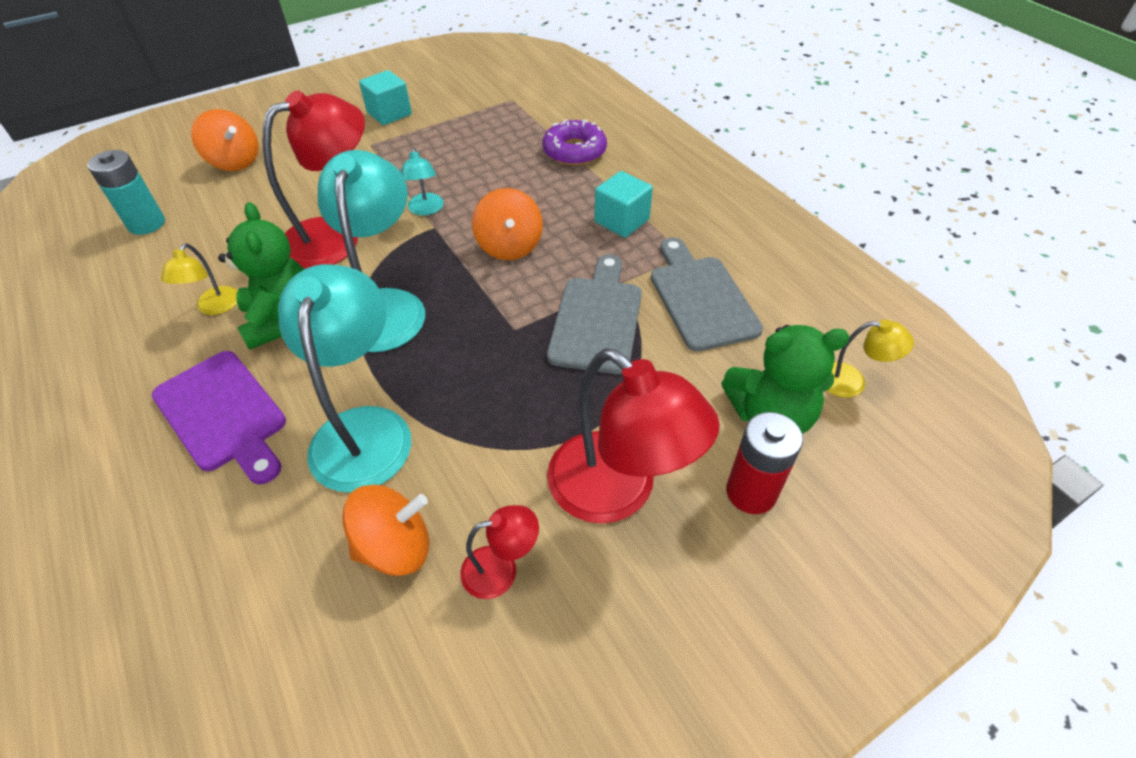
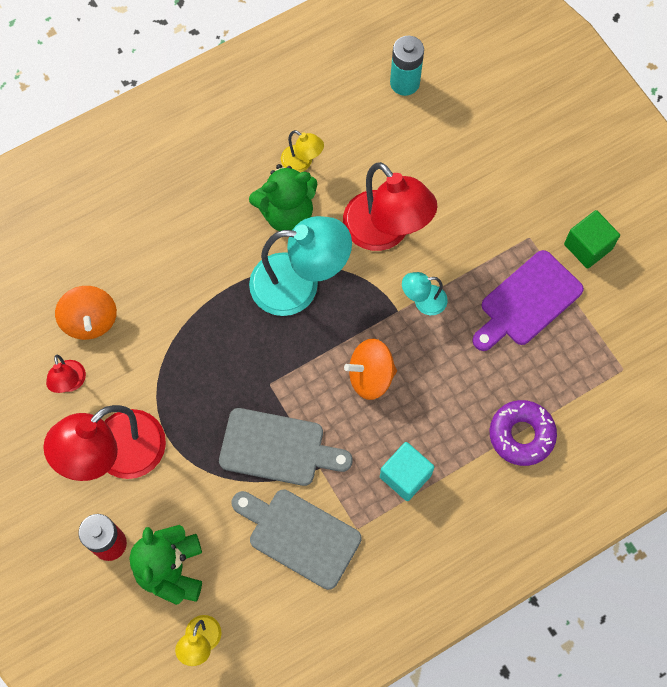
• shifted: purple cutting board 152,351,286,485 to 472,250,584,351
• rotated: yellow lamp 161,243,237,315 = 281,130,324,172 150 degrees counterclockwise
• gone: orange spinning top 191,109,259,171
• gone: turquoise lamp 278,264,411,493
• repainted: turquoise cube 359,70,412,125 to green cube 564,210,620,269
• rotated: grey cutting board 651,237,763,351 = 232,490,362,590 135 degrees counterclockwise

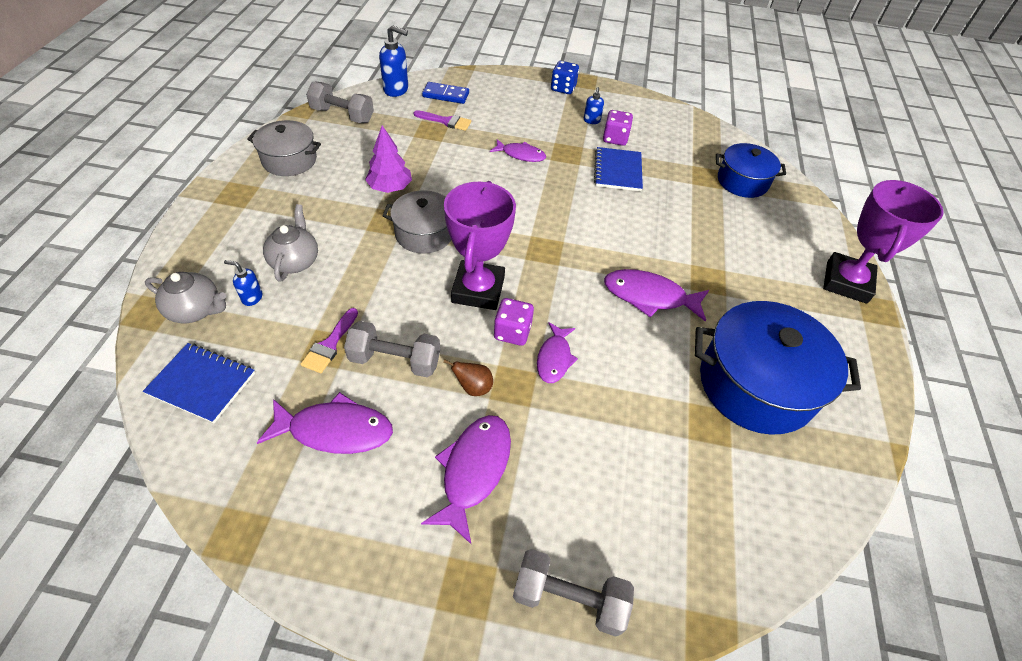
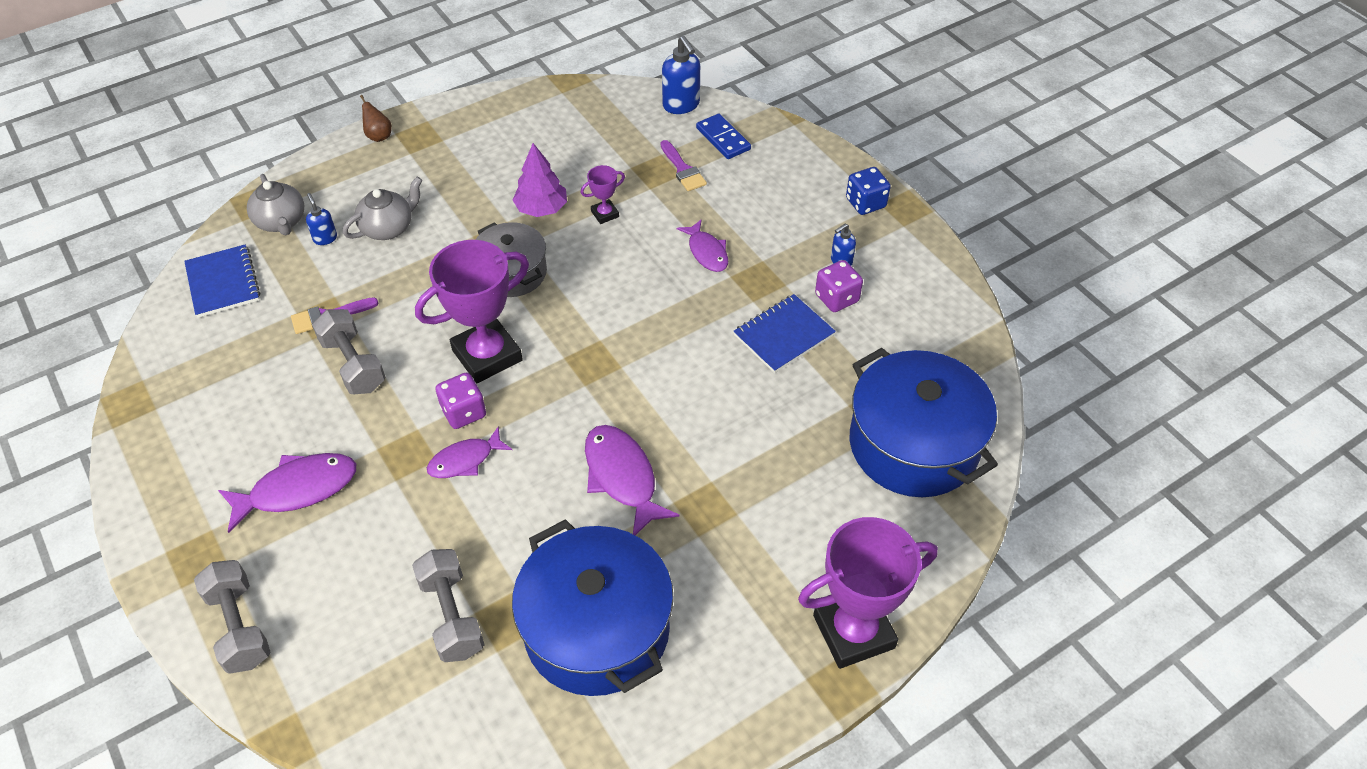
• gone: grey pot 247,120,321,176
• gone: purple fish 257,392,393,454
• shifted: grey dumbbell 306,81,374,123 to 412,549,485,662
• shifted: brown pear 444,359,493,396 to 360,95,392,142
• scaled: blue pot 716,143,786,198 = 850,348,998,497 x1.68
• new: purple trophy 581,165,625,224

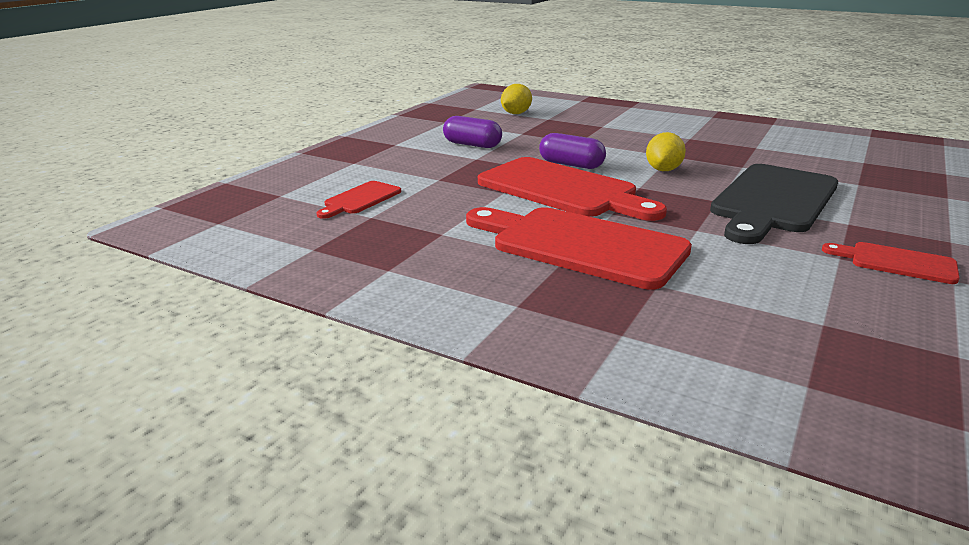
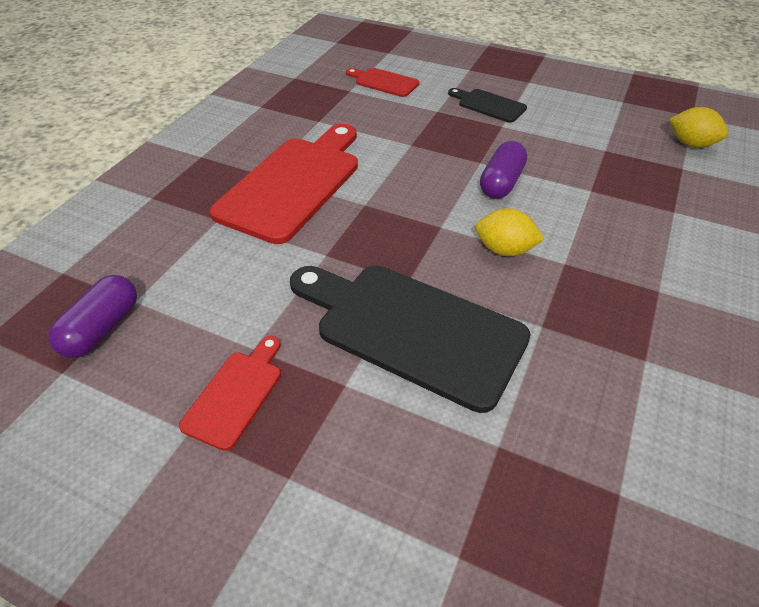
• shifted: purple capsule 443,116,502,148 to 48,275,137,358
• gone: red cutting board 478,157,667,221
• new: black cutting board 448,88,527,123

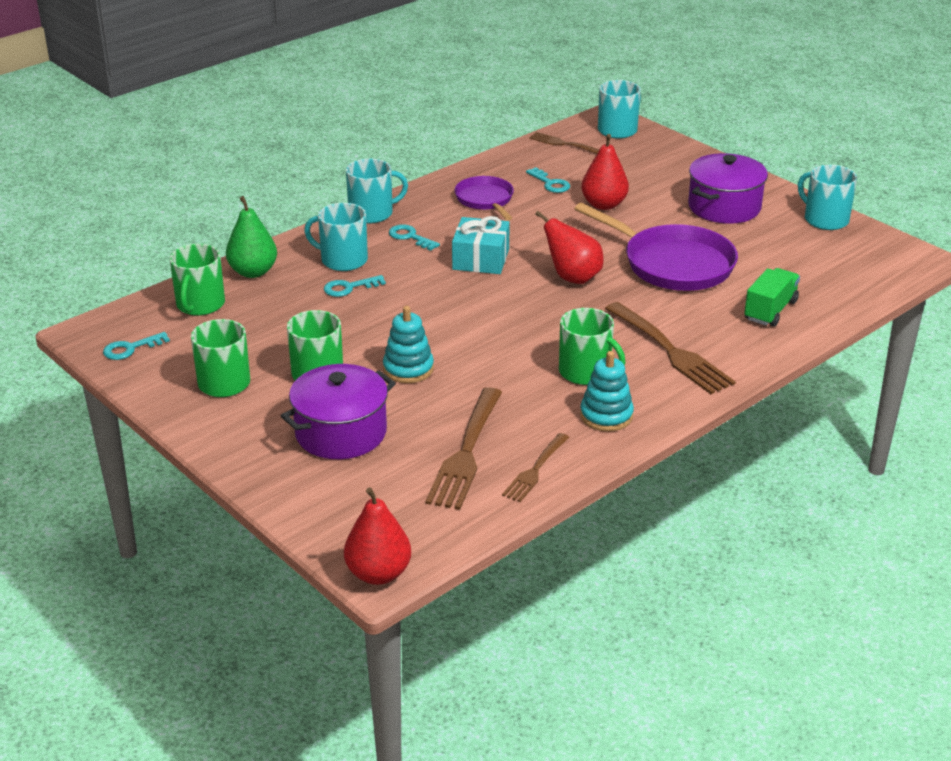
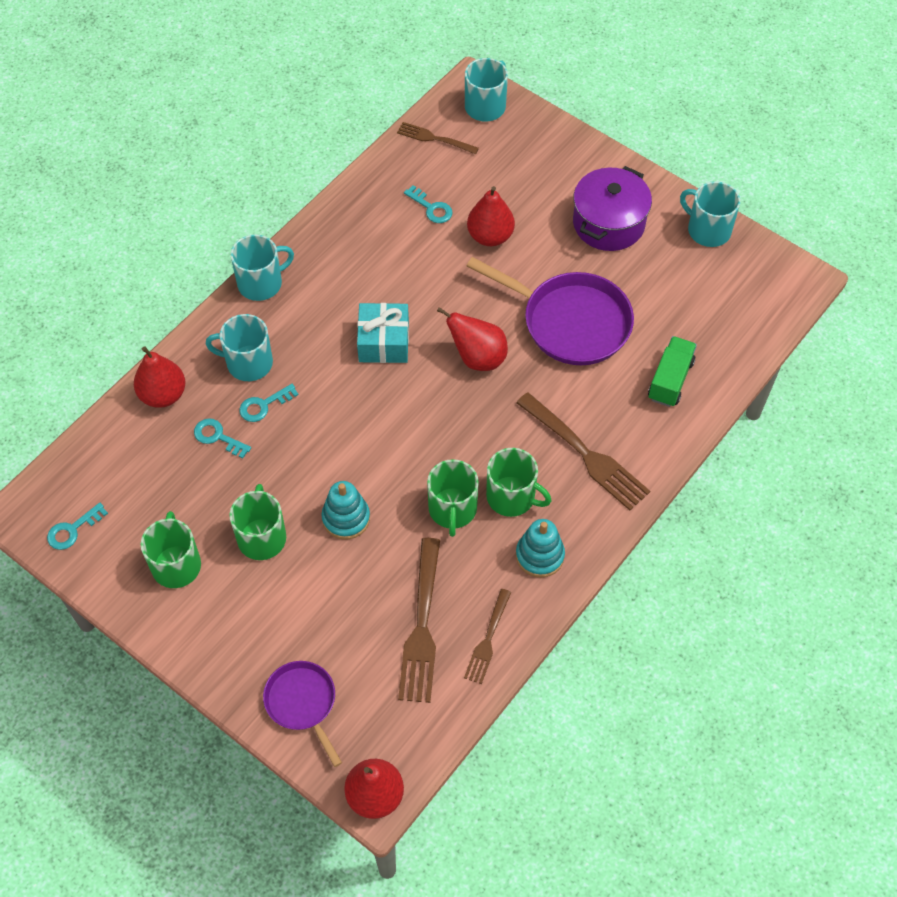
• shifted: green mug 170,244,225,316 to 427,459,479,537
• repainted: green pear 226,196,277,278 to red pear 134,346,186,408
• gone: purple pot 281,364,396,459
• shifted: turquoise key 389,224,440,251 to 194,418,251,458
• shifted: purple pan 455,176,514,220 to 263,661,342,767

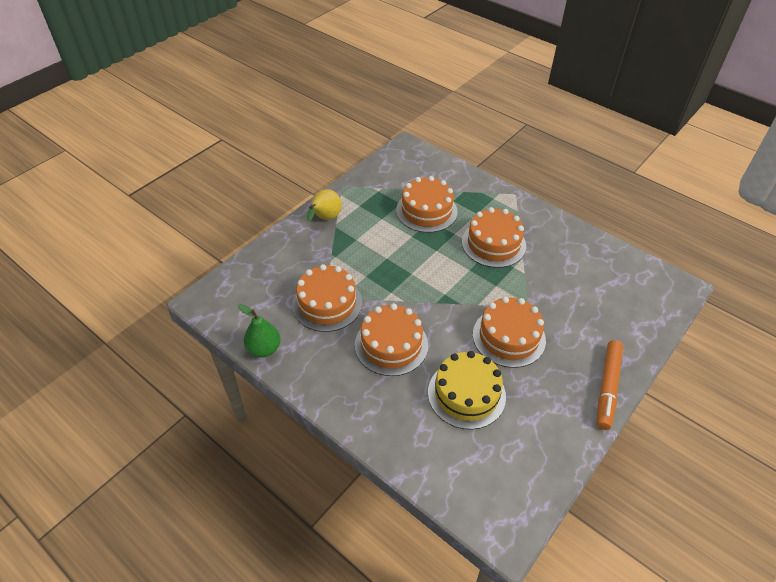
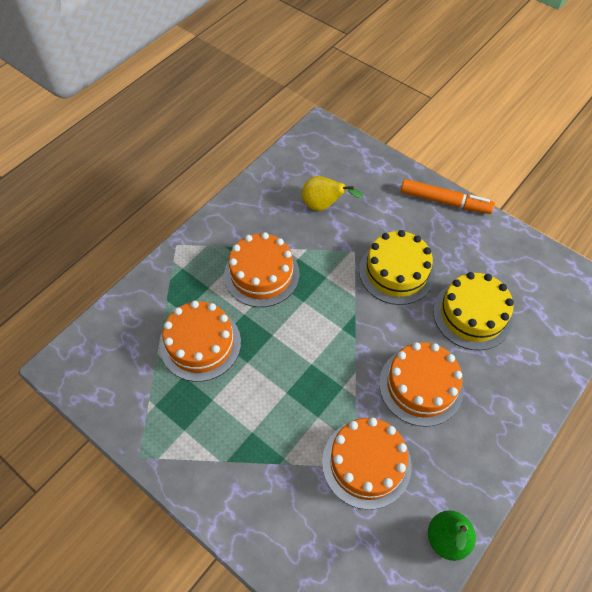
• shifted: yellow pear 307,189,342,221 to 302,176,363,211
• repainted: orange cake 473,297,546,368 to yellow cake 359,230,435,305

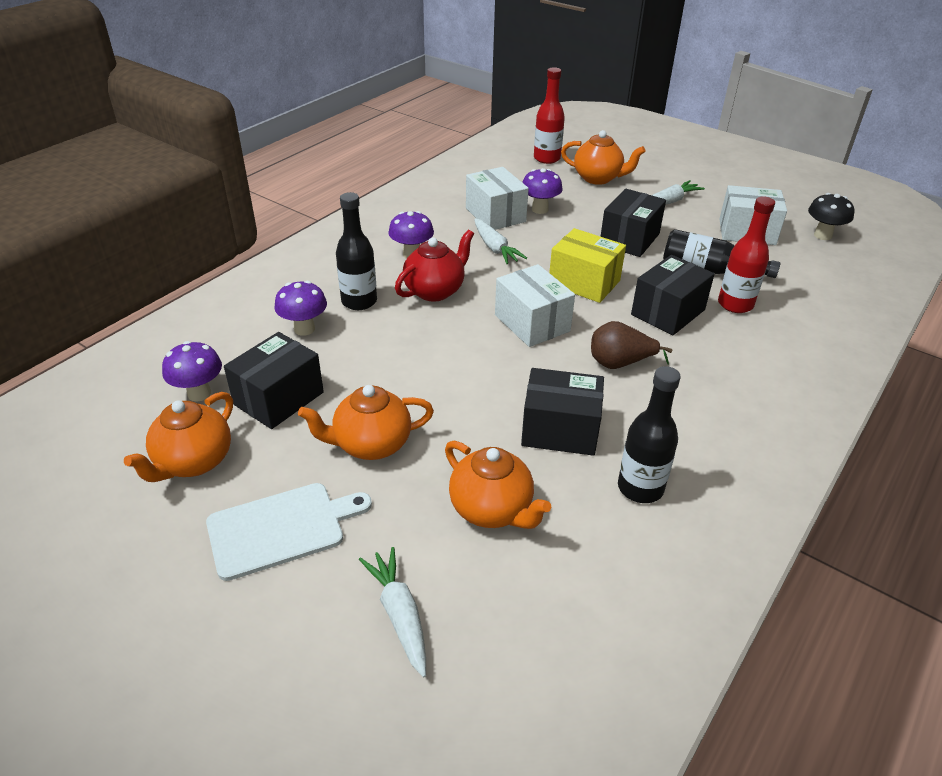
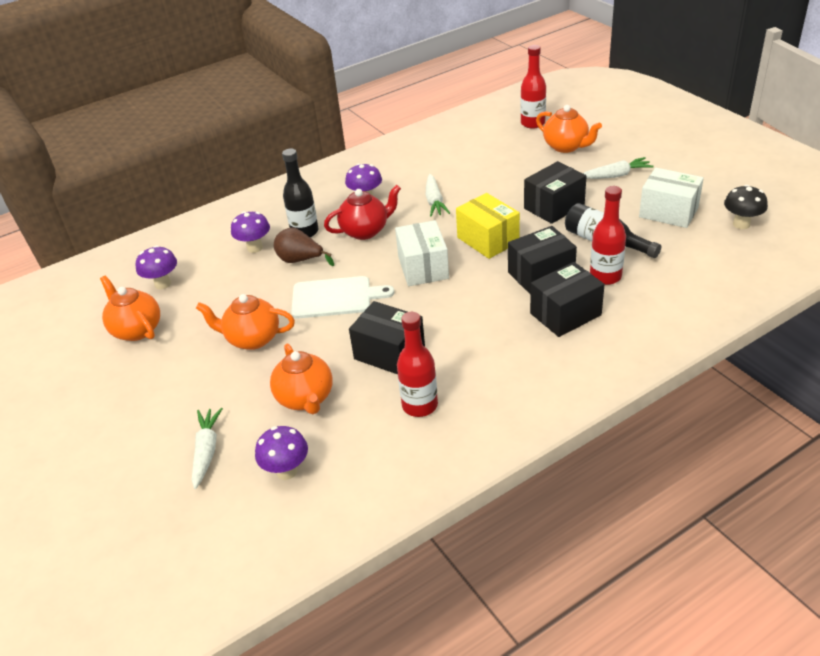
• rotated: orange teapot 124,392,233,482 = 100,276,160,341 90 degrees clockwise
• shifted: white cutting board 206,483,372,581 to 291,276,394,318
• shifted: black box 224,332,324,429 to 530,262,605,337
• gone: white box 466,167,529,230
• shifted: purple mushroom 522,168,563,214 to 255,426,308,480
• shifted: brown pear 591,321,672,369 to 274,227,334,266
• repainted: black bottle 618,366,681,503 to red bottle 397,312,438,417

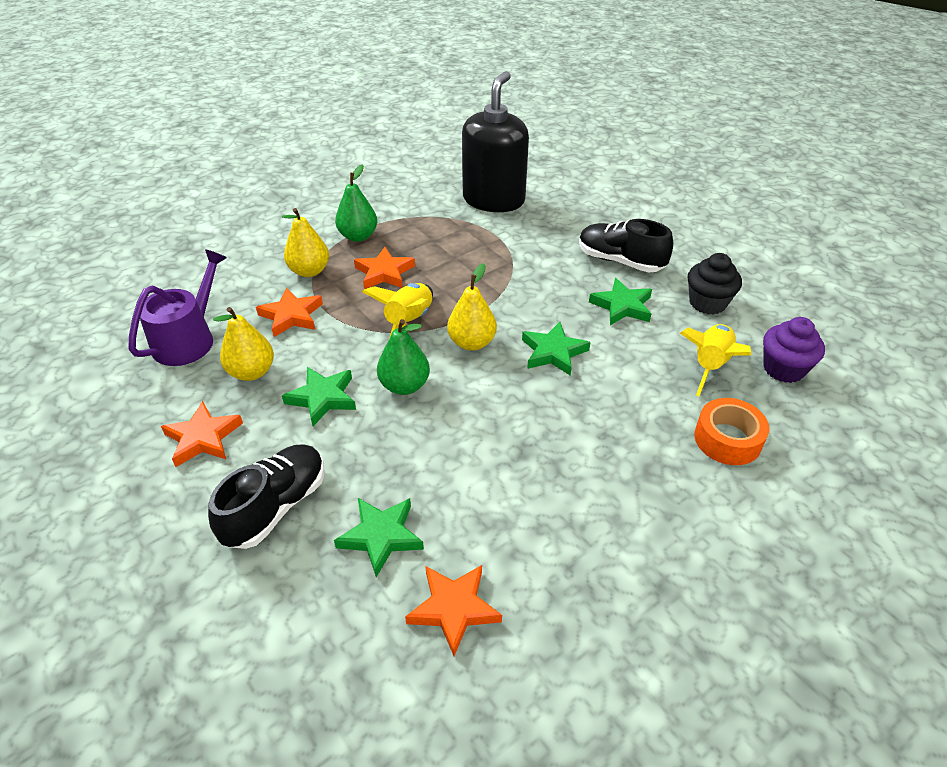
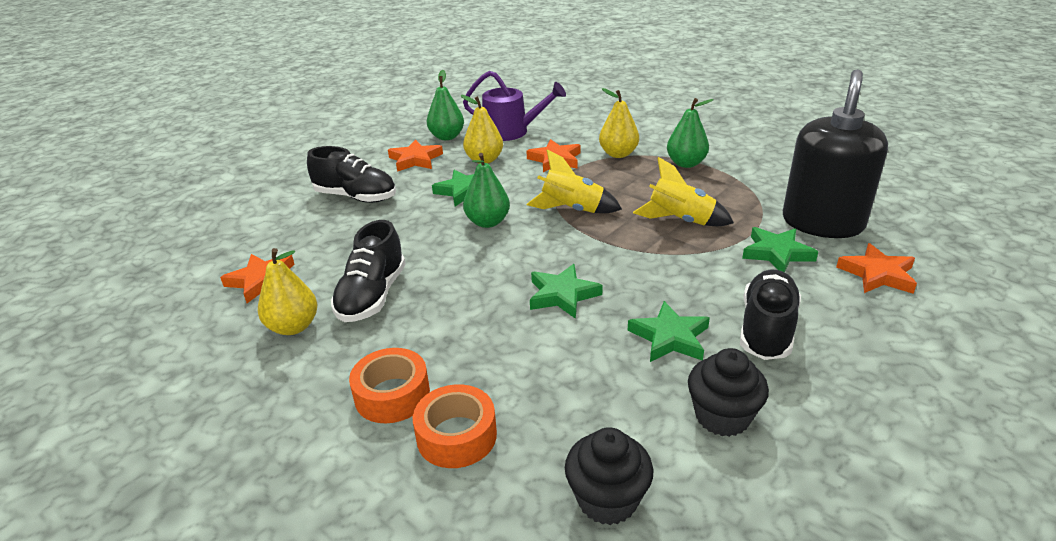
• shifted: green star 334,498,424,577 to 742,227,818,272
• shifted: orange star 354,247,415,289 to 836,243,917,294
• shifted: yellow pear 447,263,497,351 to 258,248,317,335
• rotated: black soap dispenser 462,71,529,212 = 783,69,888,238 75 degrees counterclockwise
• shifted: yellow rocket 680,324,752,396 to 633,157,734,226
• repainted: purple cupcake 763,317,825,383 to black cupcake 565,427,653,525
• new: black shoe 331,220,406,322
• new: orange tape 349,348,430,423
• new: green pear 427,70,464,140

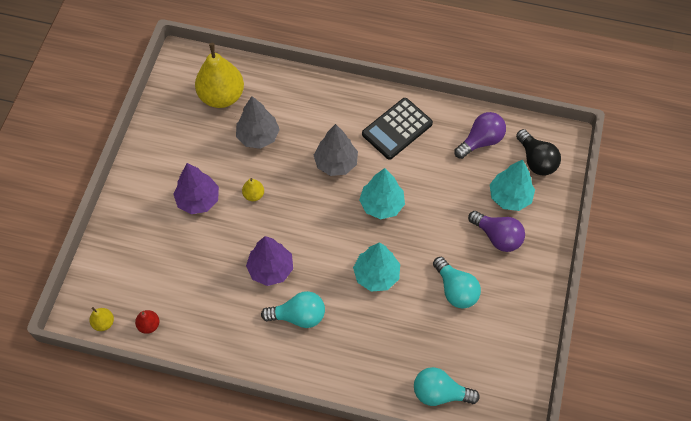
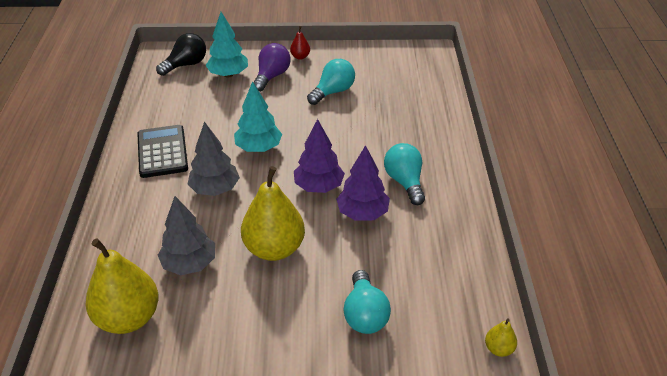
• shifted: red pear 135,310,160,334 to 290,26,310,59
• shifted: purple tree 173,163,219,214 to 294,119,345,193
• scaled: yellow pear 242,178,264,201 = 241,166,305,261 x2.29
• gone: turquoise tree 353,243,400,292
• rotated: black calculator 362,98,433,160 = 137,125,188,178 135 degrees counterclockwise
• shifted: turquoise light bulb 414,367,480,406 to 344,270,391,334
• gone: purple light bulb 454,112,506,159

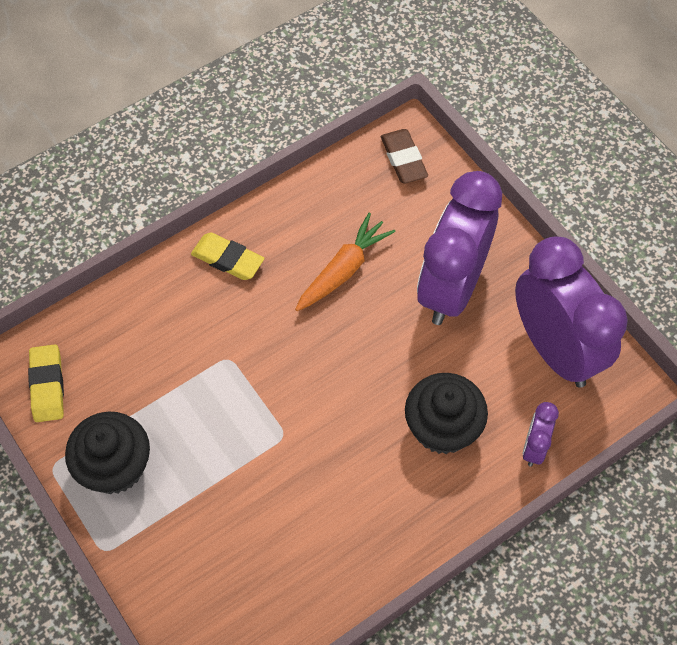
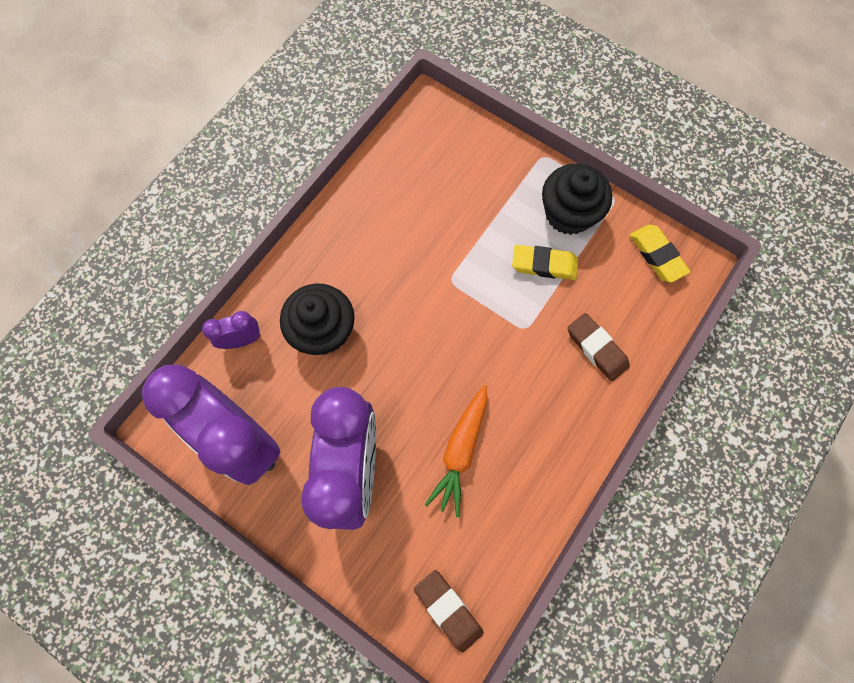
• shifted: yellow eraser 191,233,264,280 to 512,245,578,280
• rotated: purple clock 522,402,559,467 = 202,311,260,349 105 degrees counterclockwise
• new: brown eraser 568,313,630,382

